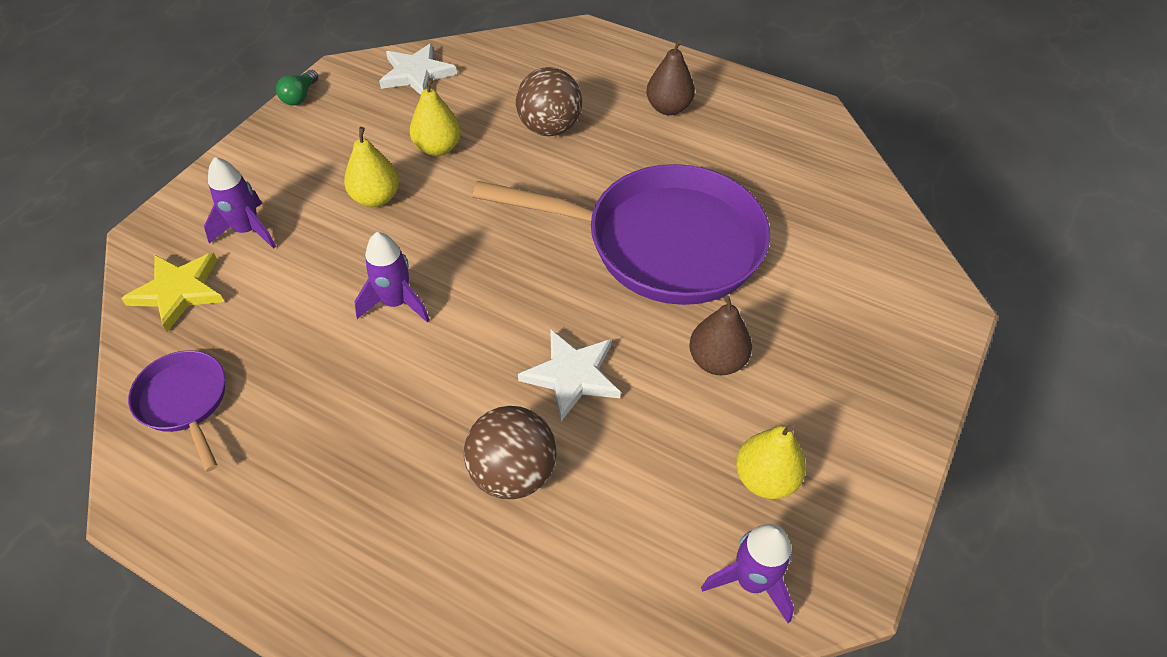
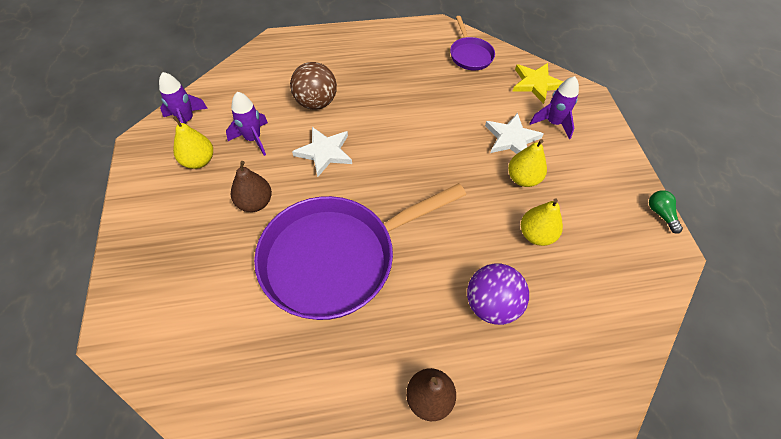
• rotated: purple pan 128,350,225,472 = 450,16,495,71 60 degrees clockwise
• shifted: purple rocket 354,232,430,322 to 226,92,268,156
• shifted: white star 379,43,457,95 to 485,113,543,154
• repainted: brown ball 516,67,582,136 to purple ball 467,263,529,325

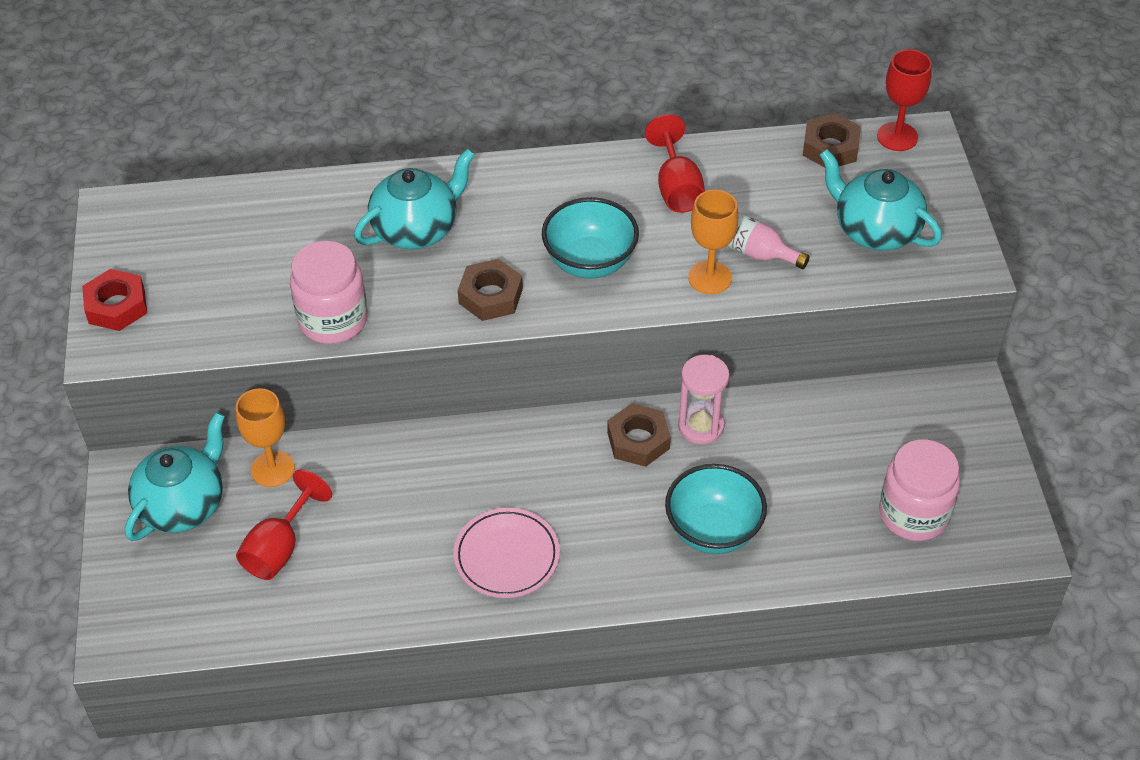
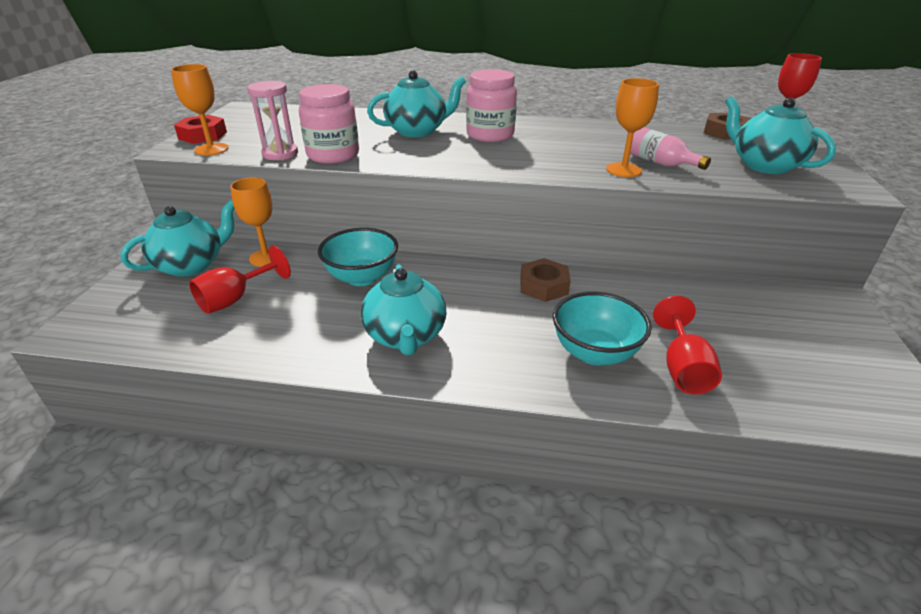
• swapped: pink plate 454,508,560,598 to turquoise teapot 361,264,446,355
• gone: brown nut 458,259,523,321
• shifted: turquoise bowl 542,197,639,278 to 318,228,398,286
• shifted: red goblet 645,114,705,213 to 653,296,722,394
• shifted: pink hourglass 678,355,729,445 to 247,81,298,160
• shifted: pink jar 879,439,960,541 to 466,69,517,142
• new: orange goblet 171,64,229,156

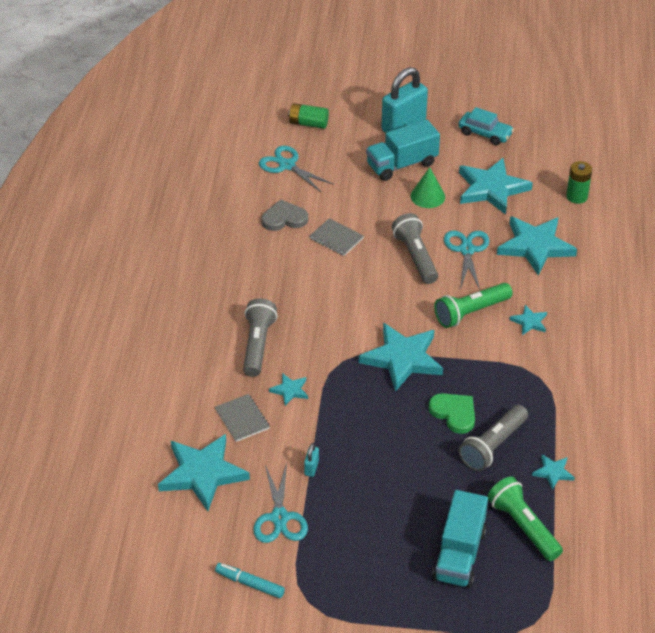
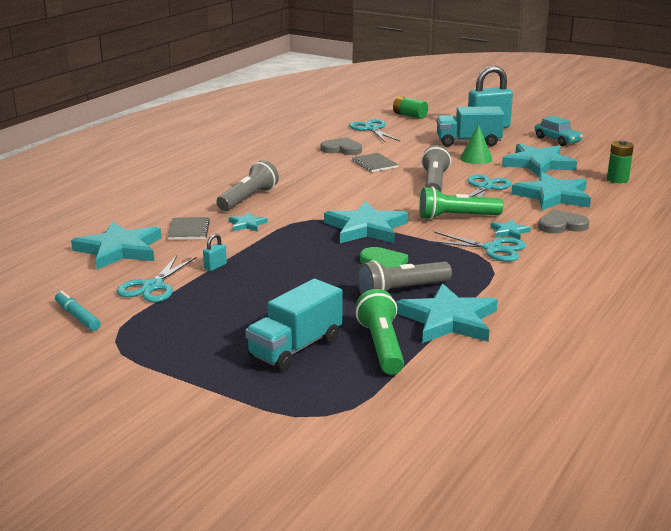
• scaled: turquoise star 532,454,575,490 = 396,283,498,343 x2.15
• new: turquoise scissors 427,232,526,262
• new: grey heart 538,209,589,234

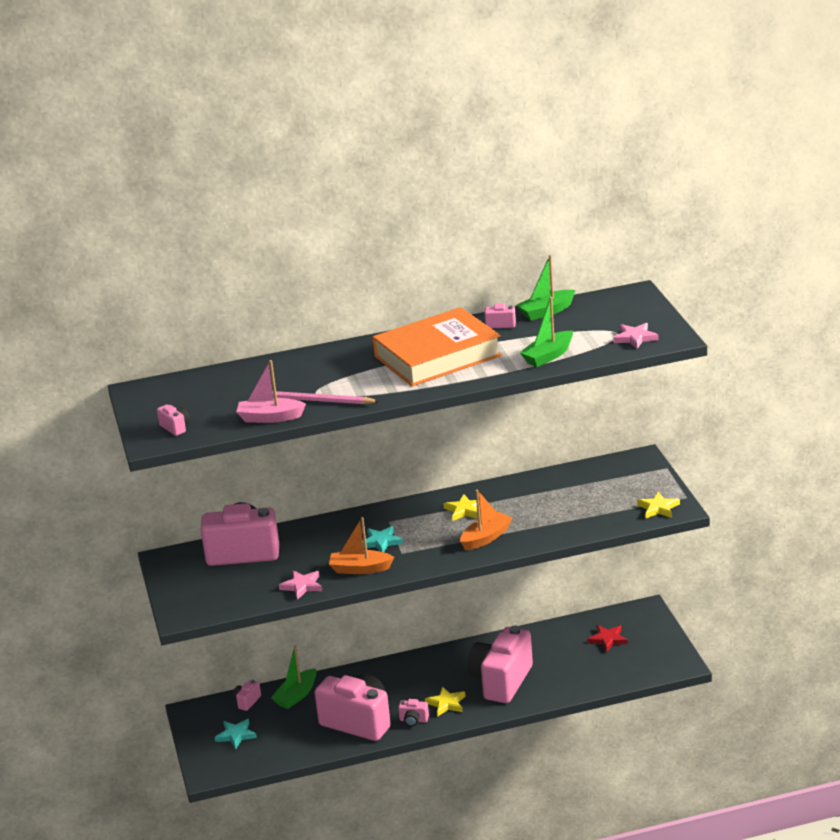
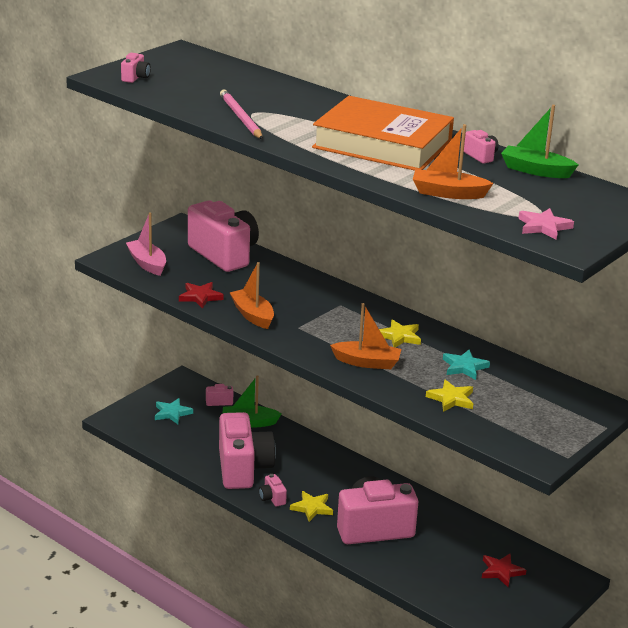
• shifted: pink boat 236,360,306,423 to 126,212,166,276
• repainted: pink star 279,570,322,600 to red star 179,282,224,309
• shifted: turquoise star 363,526,403,552 to 443,349,490,380
• repainted: green boat 520,297,573,367 to orange boat 413,124,494,199
• shifted: yellow star 637,492,680,519 to 426,379,473,412

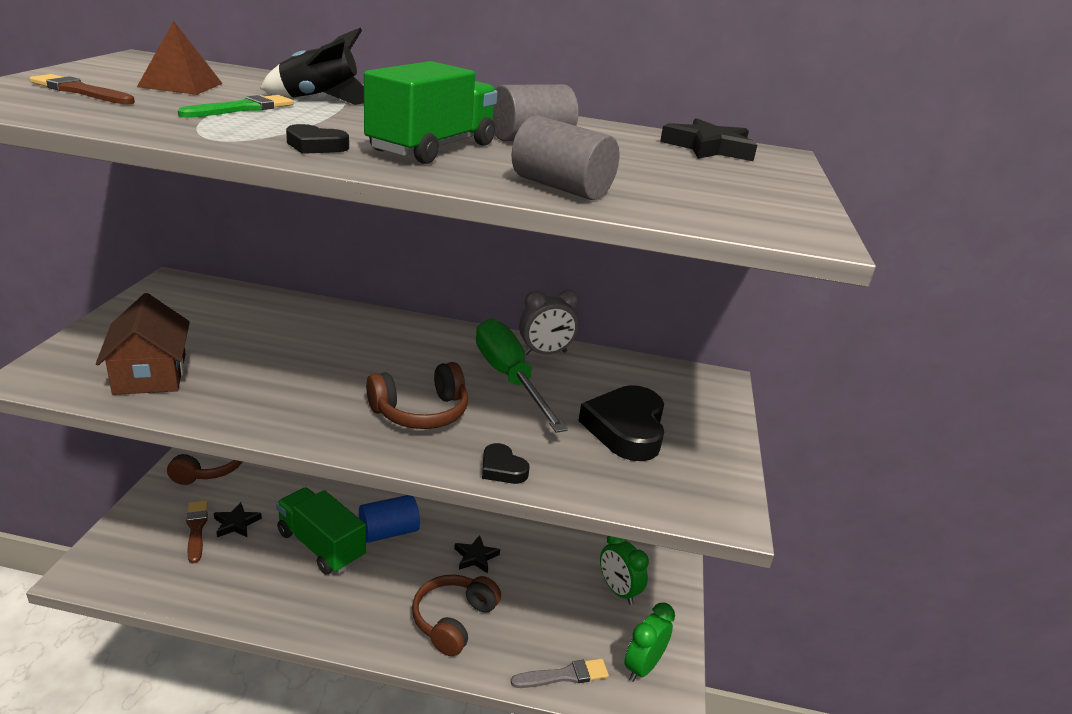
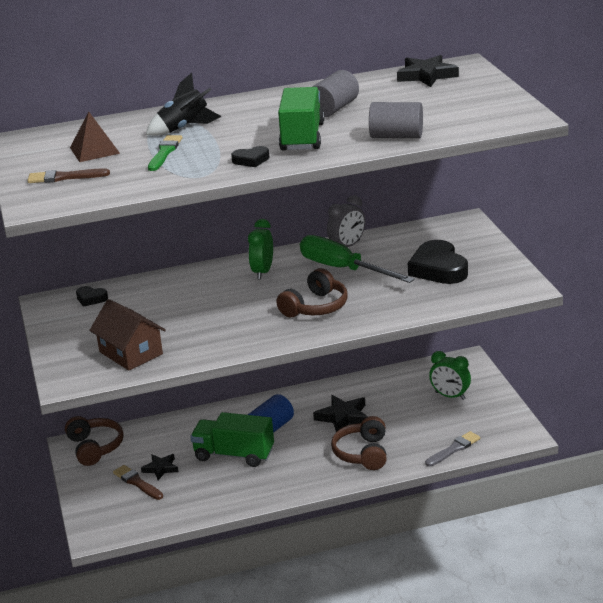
• scaled: black star 454,535,500,573 = 313,395,368,432 x1.57
• shifted: black heart 482,443,530,484 to 76,286,108,307
• shifted: green clock 624,603,675,682 to 248,219,273,279

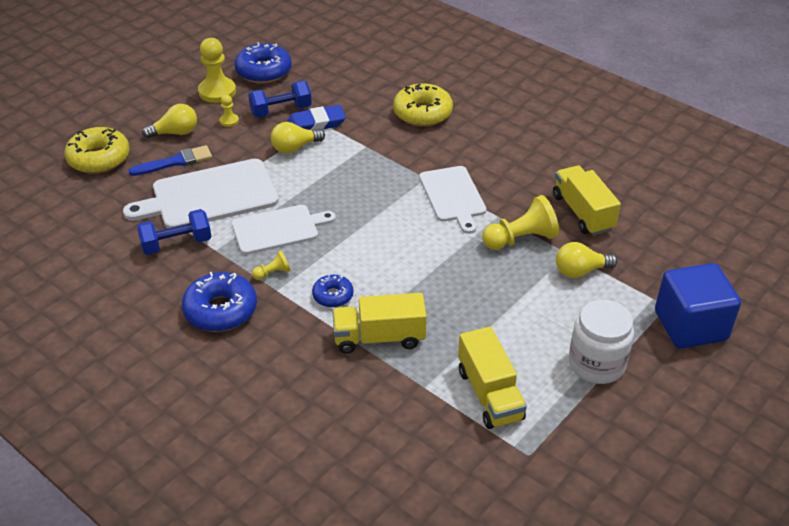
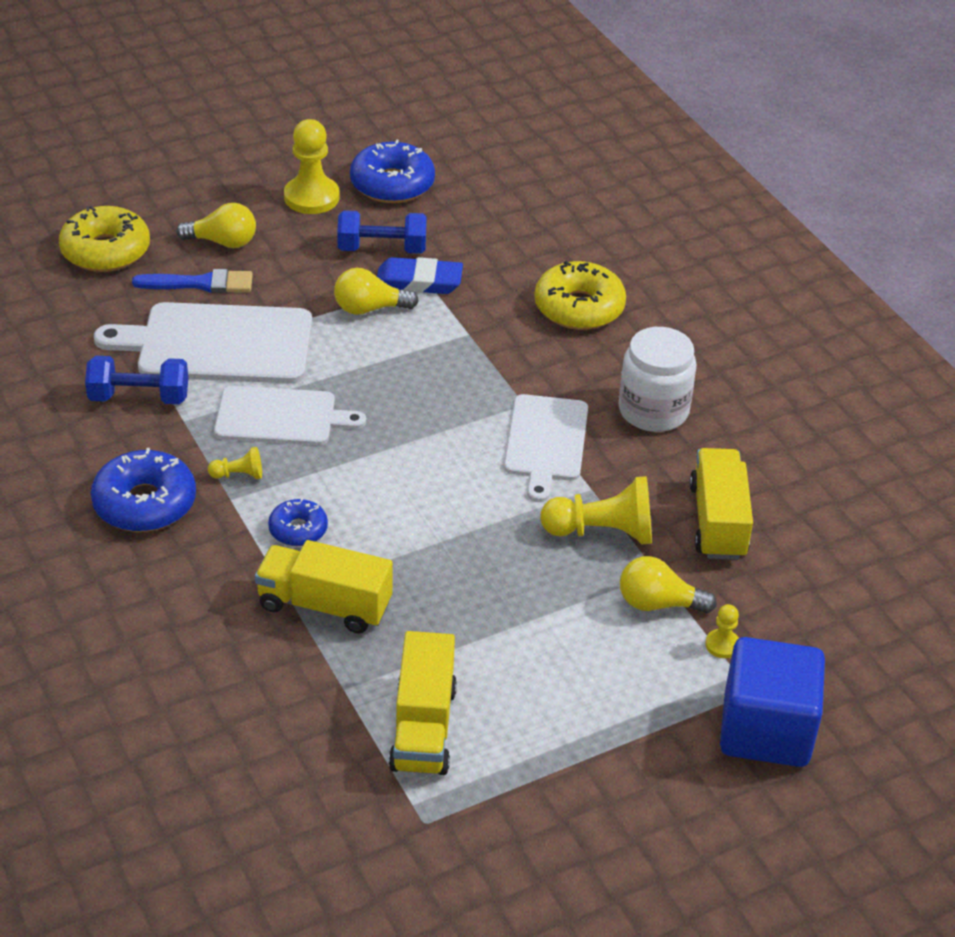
• shifted: yellow pawn 220,95,239,127 to 705,604,739,658
• shifted: white jar 569,300,634,384 to 619,327,697,432

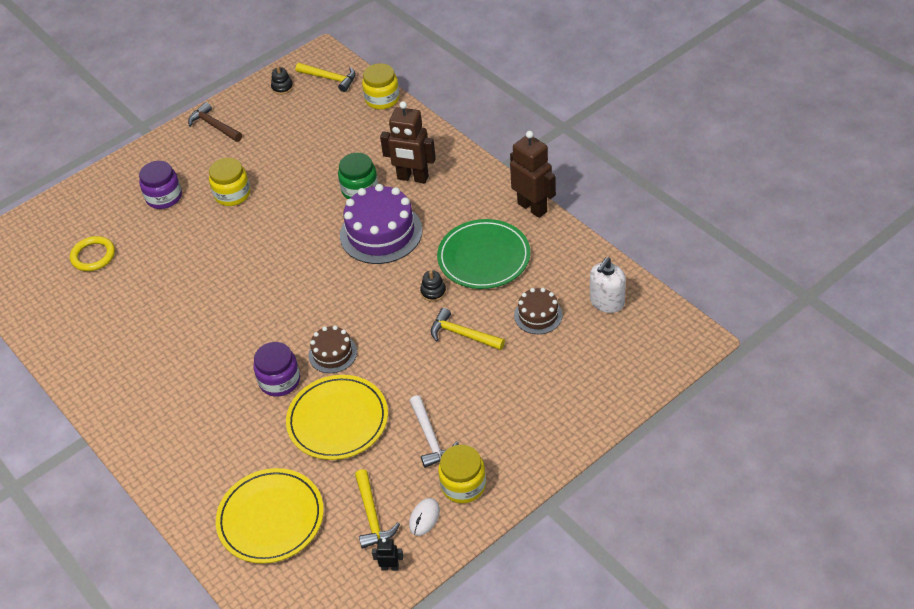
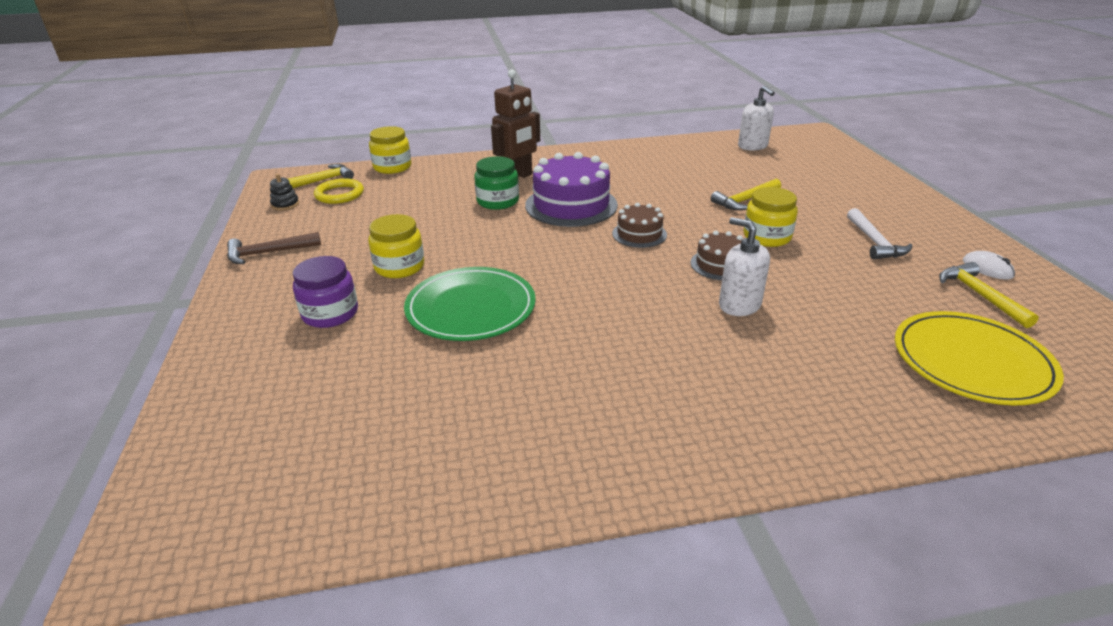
• shifted: yellow ring 70,236,115,271 to 314,178,364,204
• swapped: purple jar 253,342,300,396 to white soap dispenser 719,217,770,316
• gone: yellow plate 286,375,388,460
• rotated: yellow hammer 355,469,400,549 = 939,262,1039,328 120 degrees counterclockwise
• gone: black robot 372,538,404,571
• rotated: white hammer 410,395,459,468 = 847,208,912,260 75 degrees clockwise
• gone: black stacking toy 420,270,446,302
• shifted: green plate 437,219,530,289 to 404,267,536,341
• shifted: yellow jar 438,445,486,503 to 744,187,798,247
• gone: brown robot 510,131,556,218
• shifted: brown cake 514,288,563,334 to 612,203,667,248

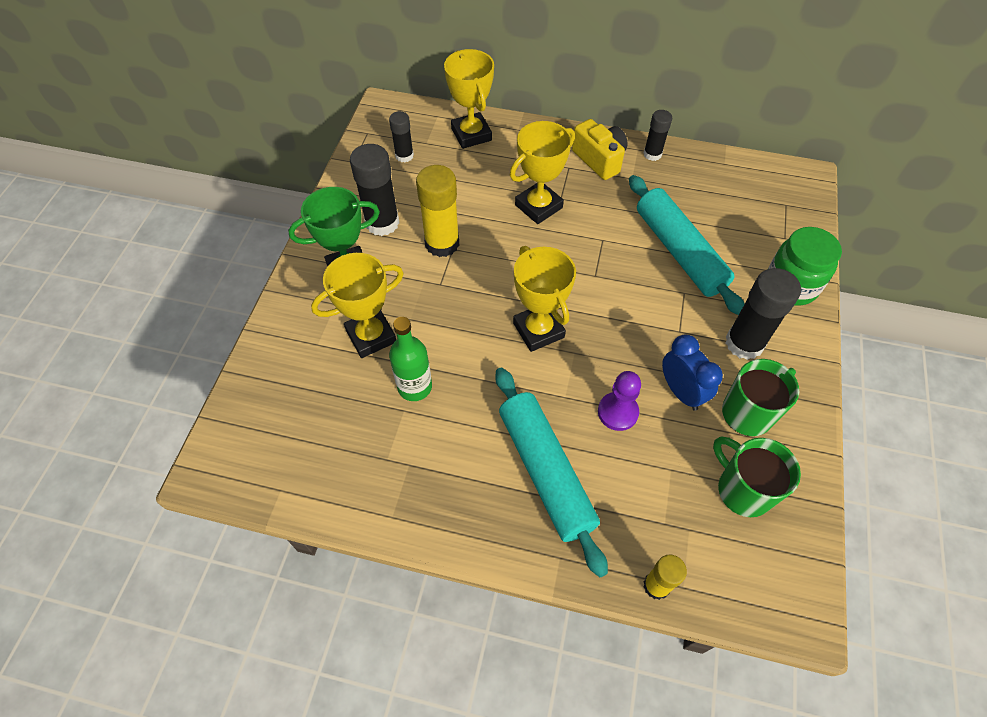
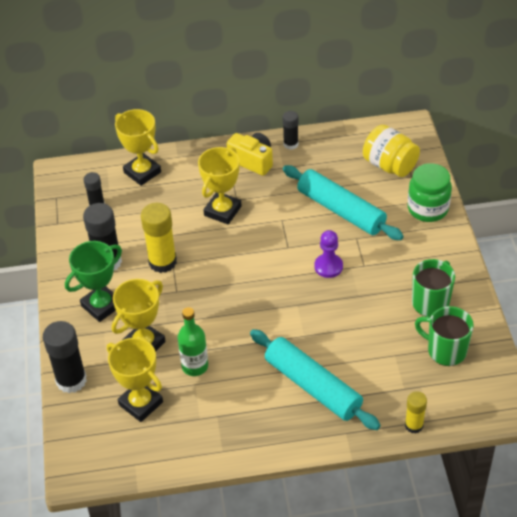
• shifted: yellow trophy 513,246,576,352 to 107,338,163,422
• shifted: purple pawn 598,371,641,431 to 314,230,343,278
• gone: blue clock 662,334,723,411
• shifted: black glue stick 725,268,801,360 to 43,321,87,393
• new: yellow jar 363,125,420,177

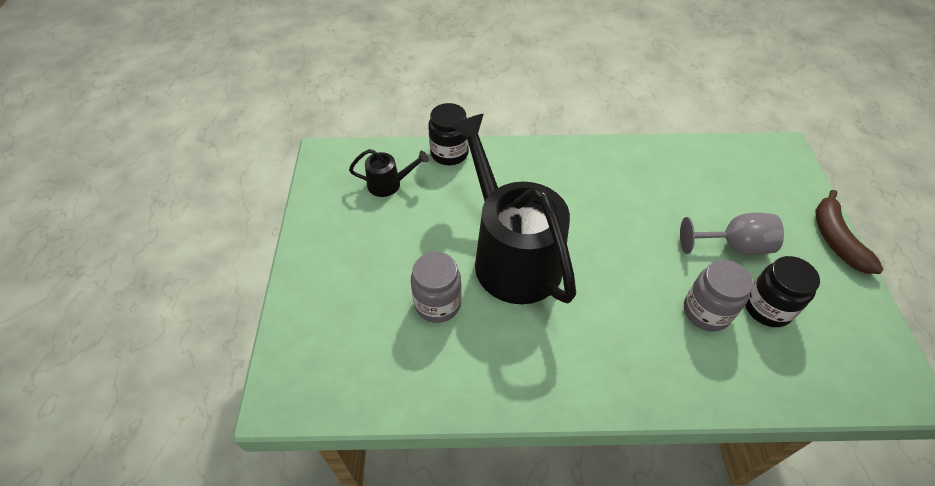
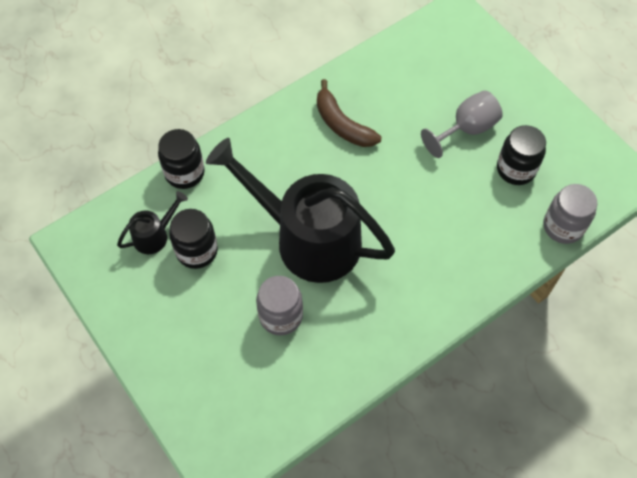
• shifted: grey jar 684,260,753,331 to 543,184,597,244
• shifted: brown banana 815,190,883,274 to 317,79,382,147
• new: black jar 169,209,218,269

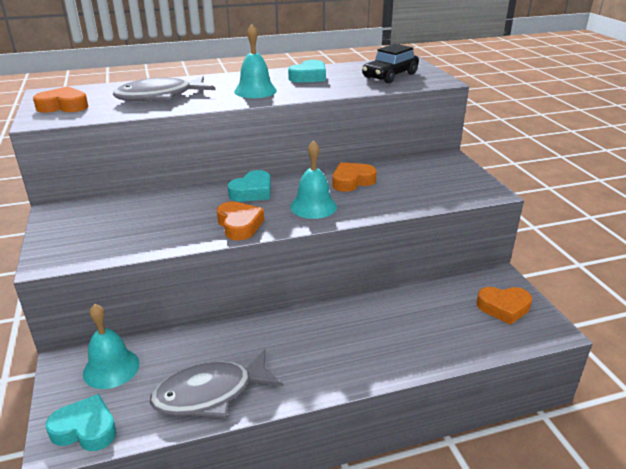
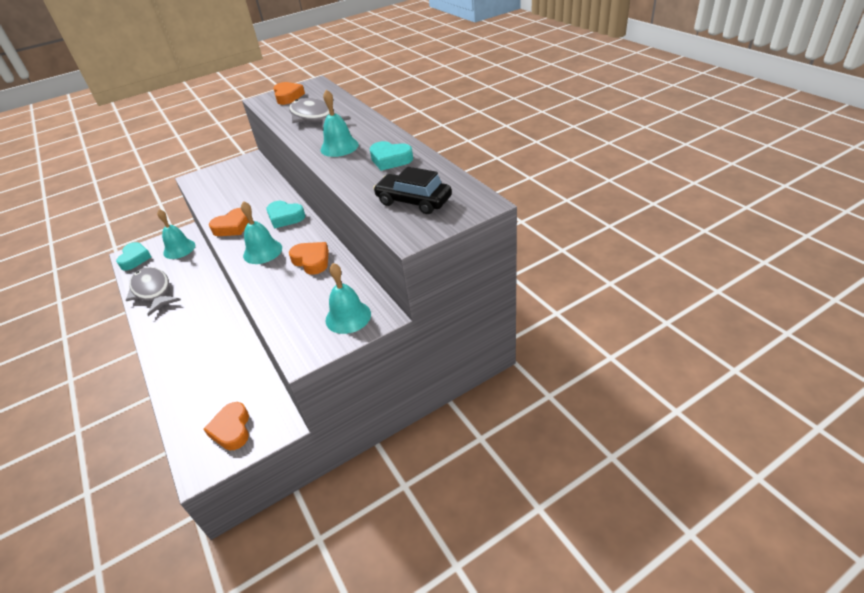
• new: turquoise bell 326,263,371,334

